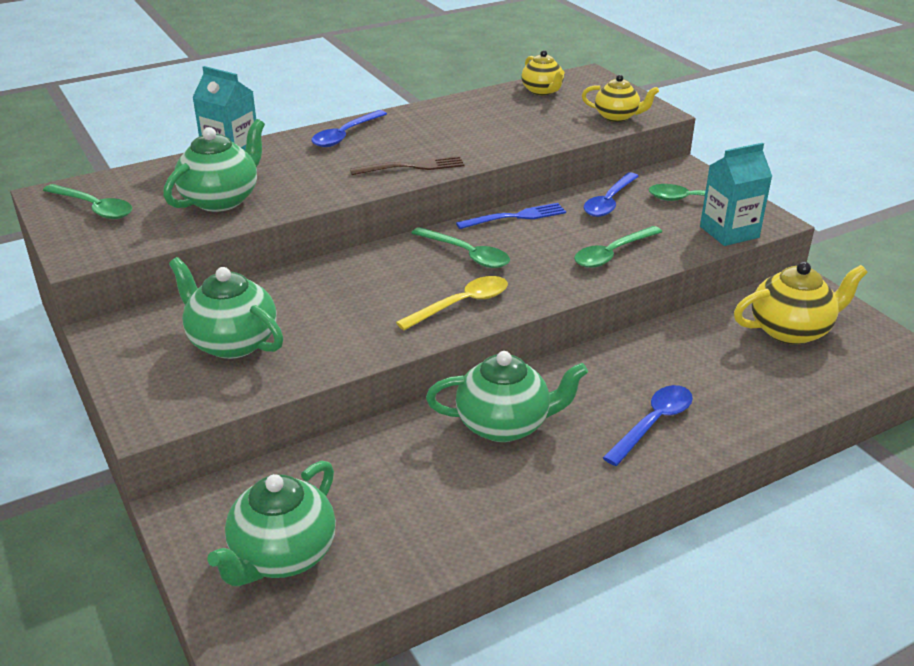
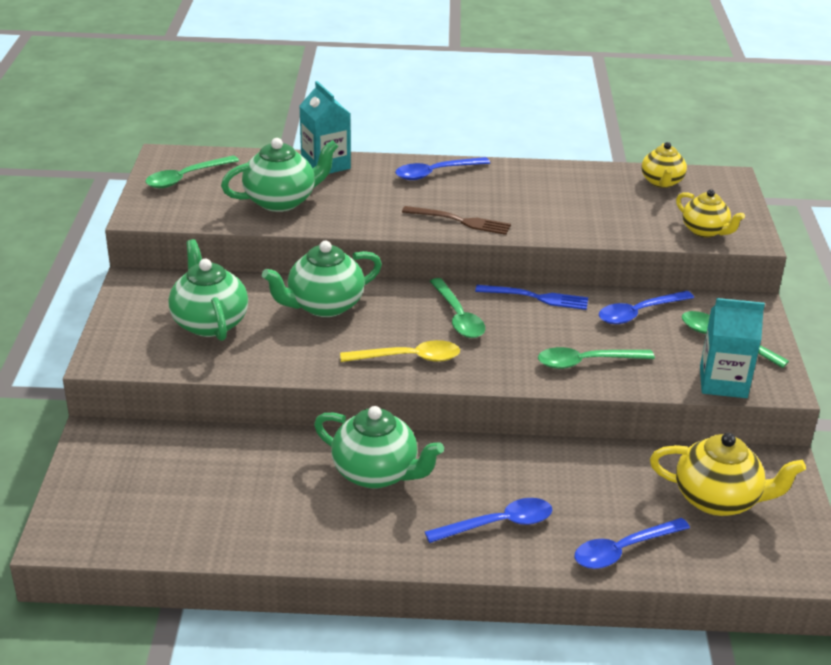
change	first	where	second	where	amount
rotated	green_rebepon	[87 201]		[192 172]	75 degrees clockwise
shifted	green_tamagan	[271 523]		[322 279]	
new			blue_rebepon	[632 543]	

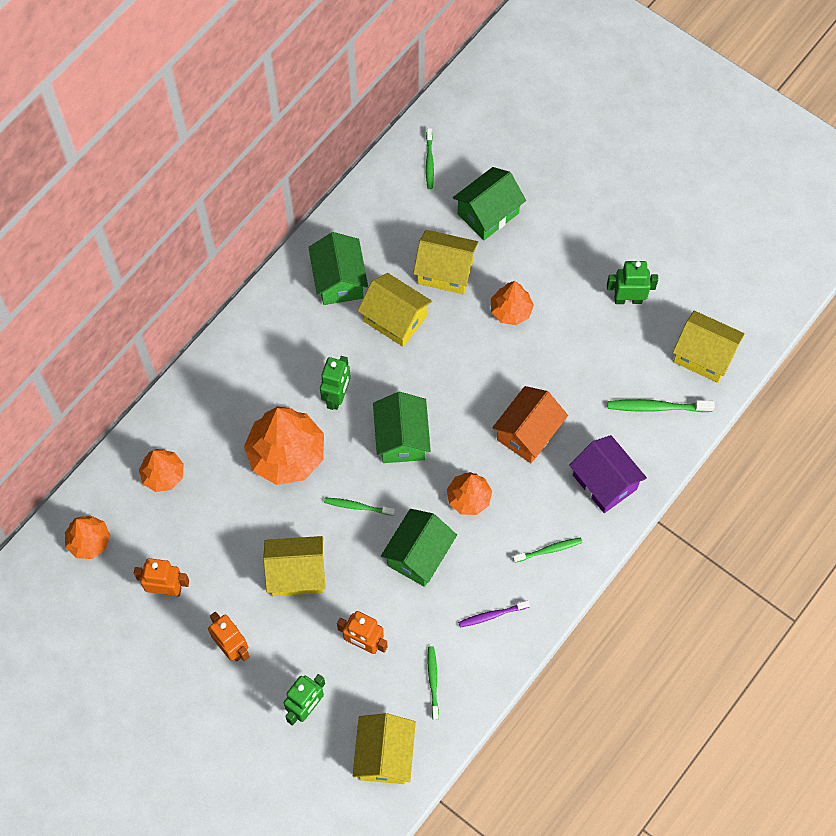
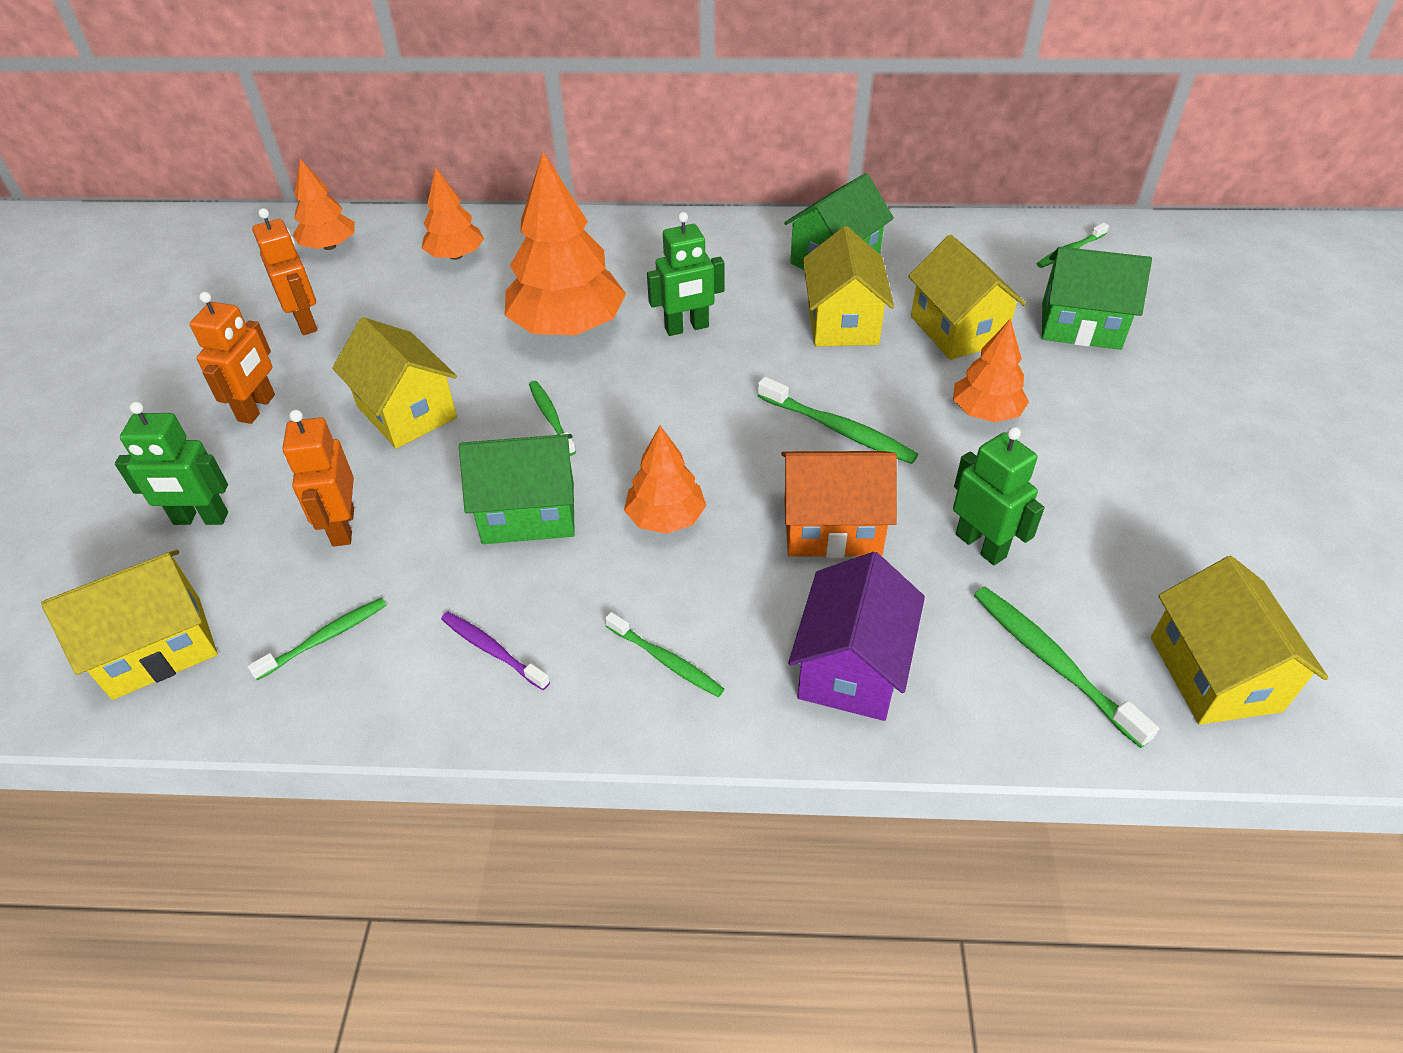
change	first	where	second	where	amount
new			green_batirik	[838 420]	
shifted	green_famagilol	[632 282]		[999 496]	
gone	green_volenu	[402 427]			

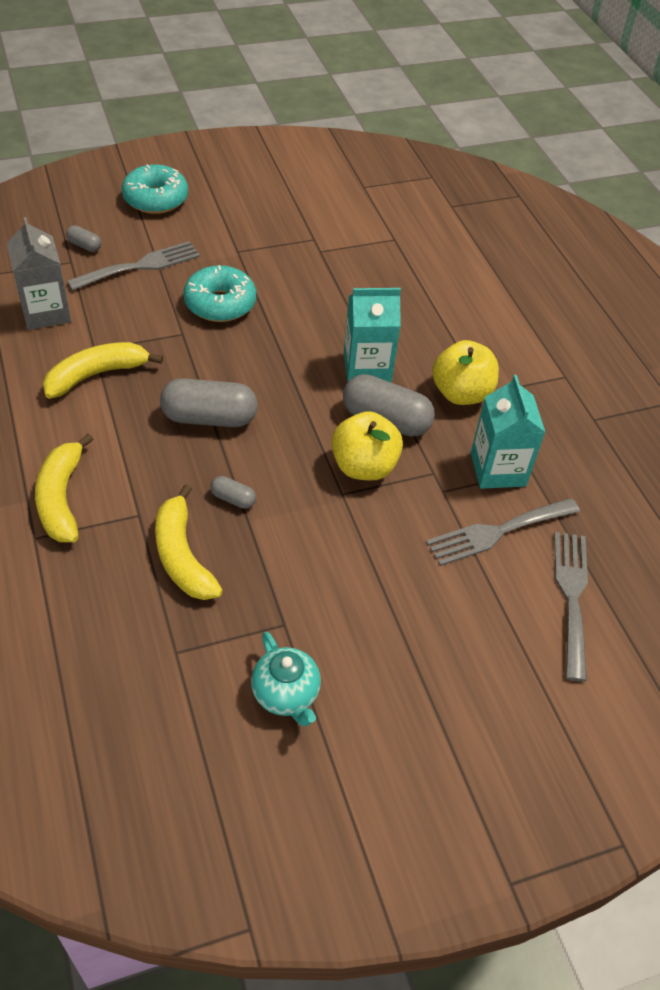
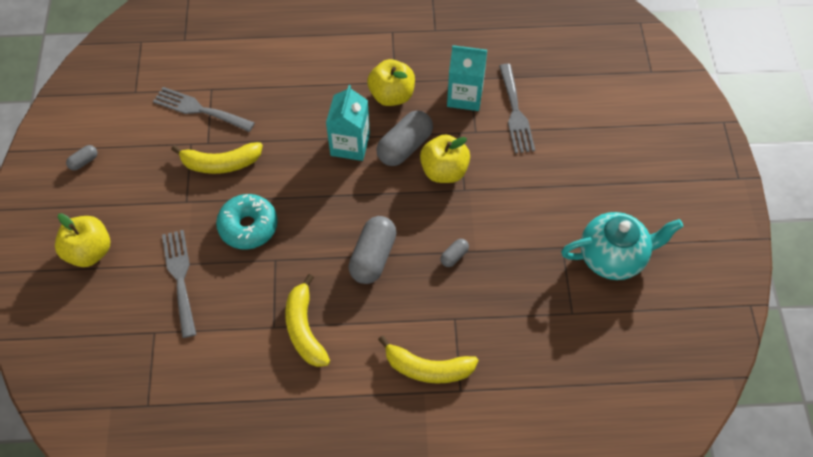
change	first	where	second	where	amount
swapped	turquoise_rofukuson	[155 189]	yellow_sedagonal	[82 240]	
shifted	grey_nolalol	[83 238]		[81 158]	
shifted	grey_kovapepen	[571 607]		[204 109]	
shifted	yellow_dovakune	[189 542]		[217 158]	
scaled	turquoise_tamagan	[286 679]		[622 246]	x1.62
gone	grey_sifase	[39 273]			

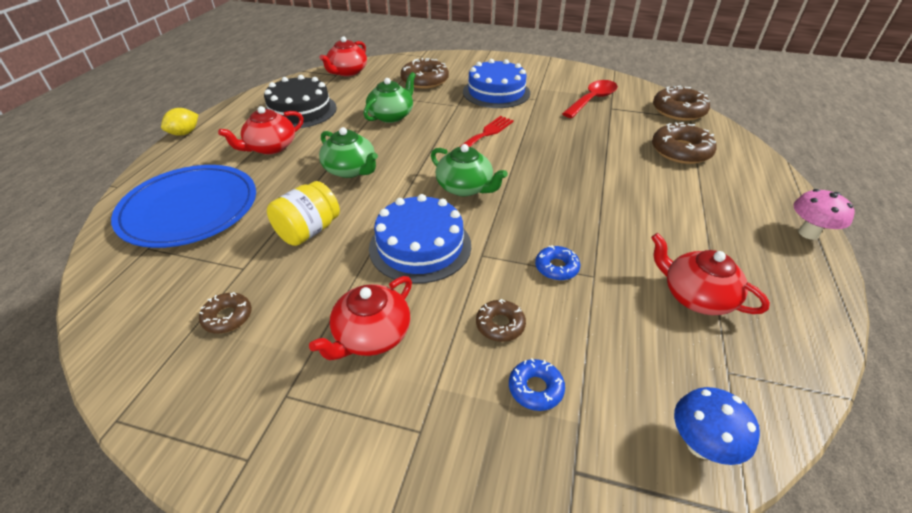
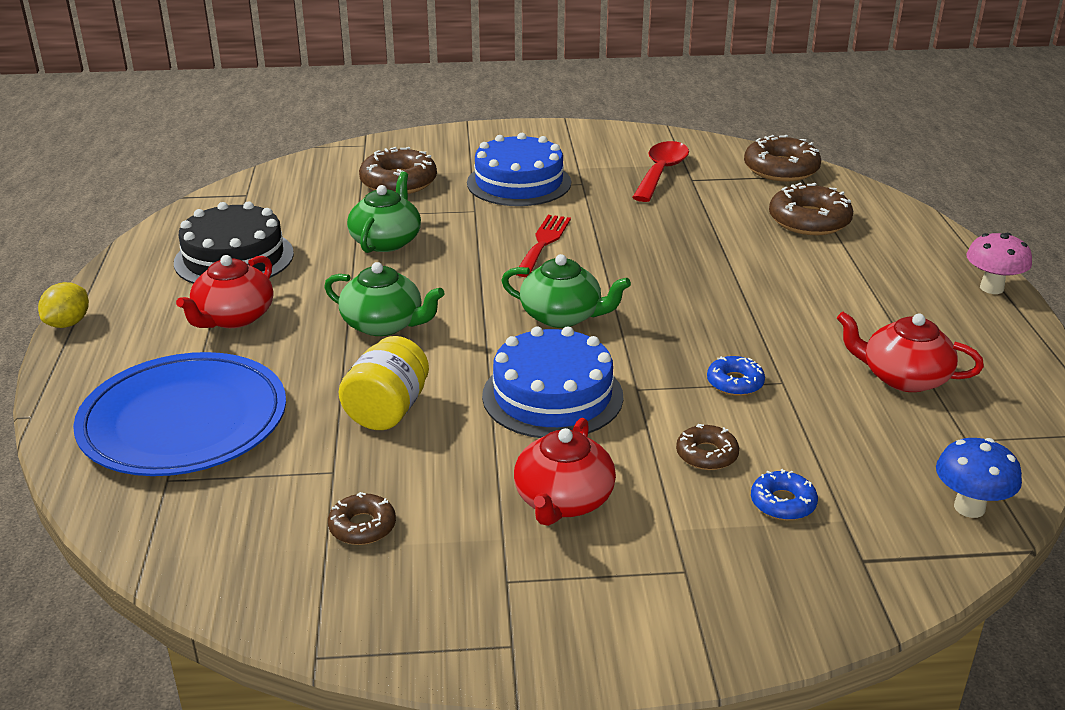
change	first	where	second	where	amount
gone	red_tamagan	[343 56]			

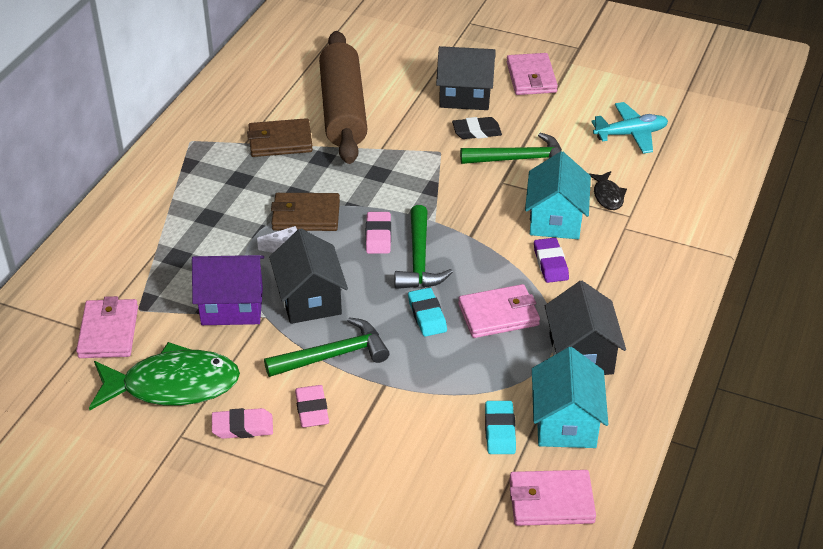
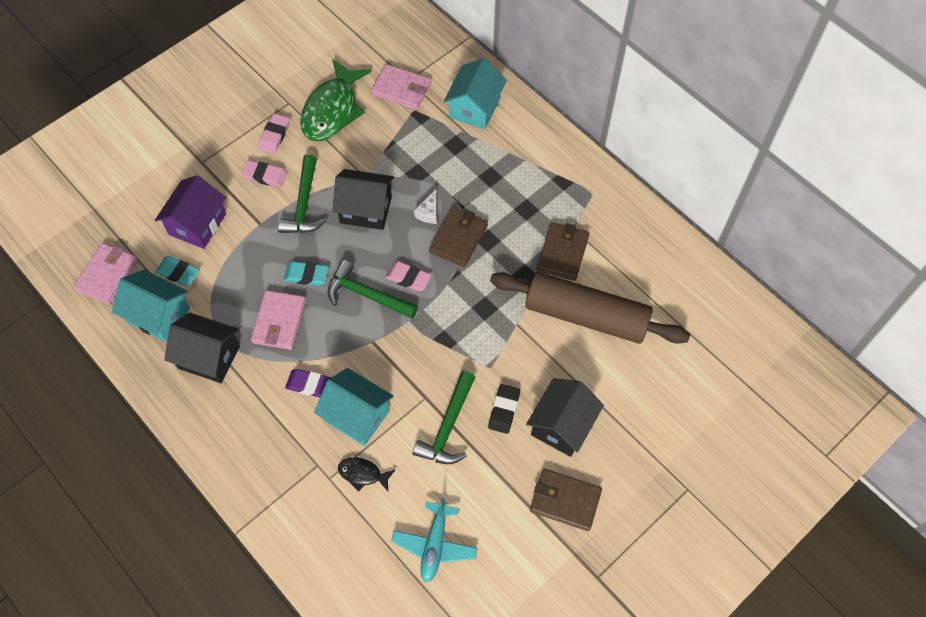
change	first	where	second	where	amount
shifted	purple_volenu	[228 290]		[190 212]	
new			turquoise_volenu	[475 93]	
repainted	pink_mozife	[532 74]	brown_mozife	[566 500]	

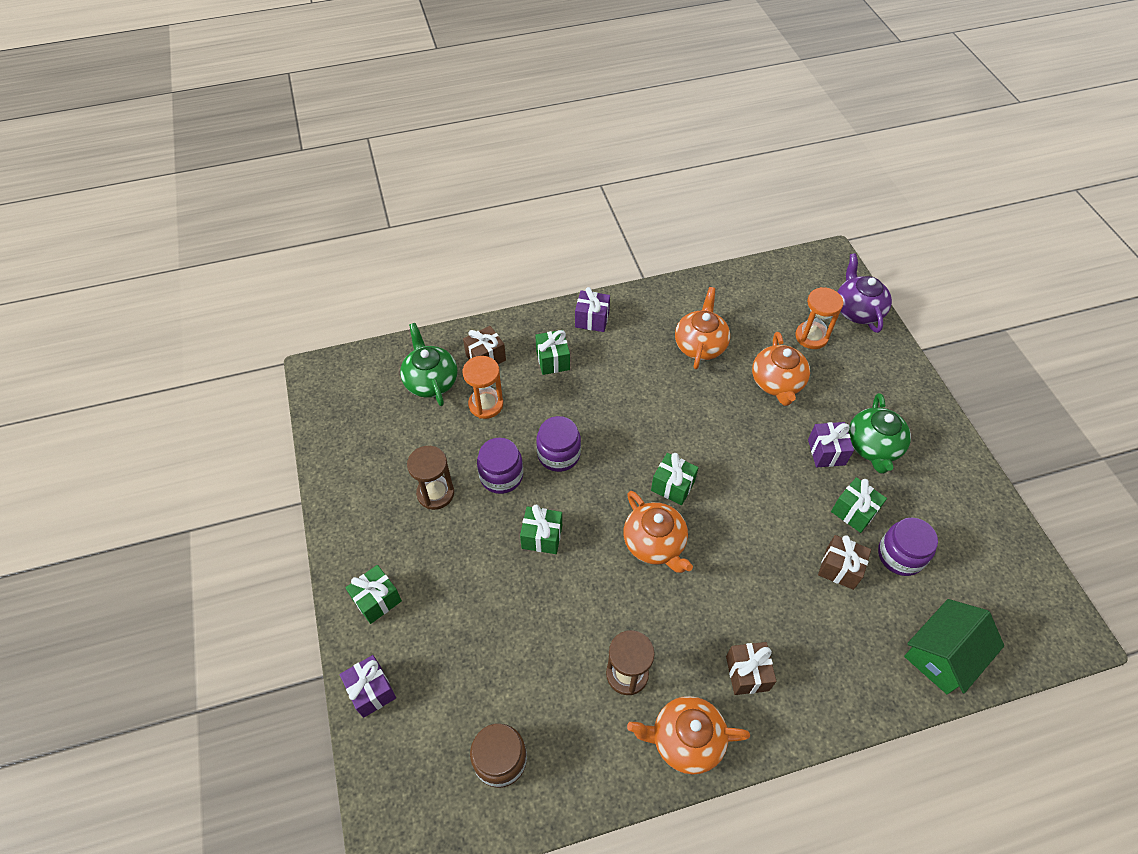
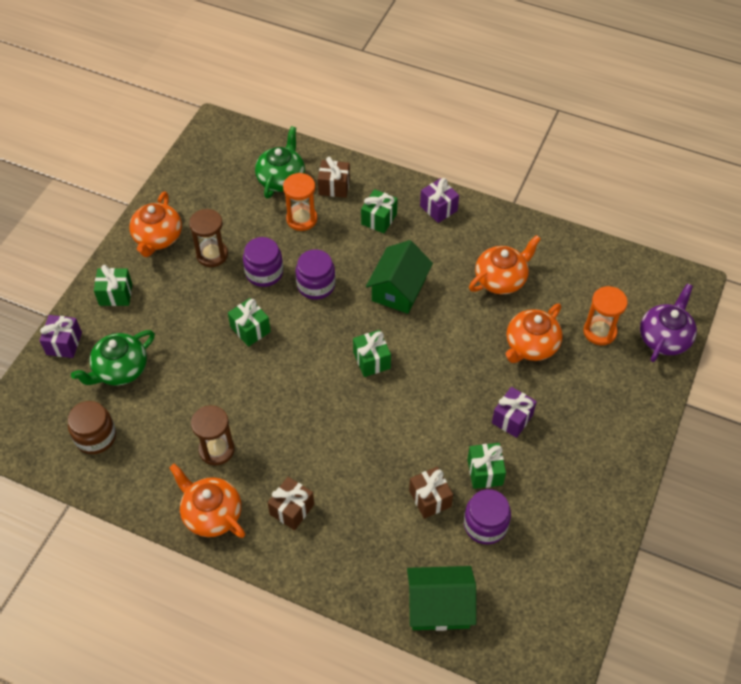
change	first	where	second	where	amount
shifted	green_tamagan	[879 433]		[113 358]	
shifted	orange_tamagan	[658 532]		[155 224]	
new			green_volenu	[399 277]	

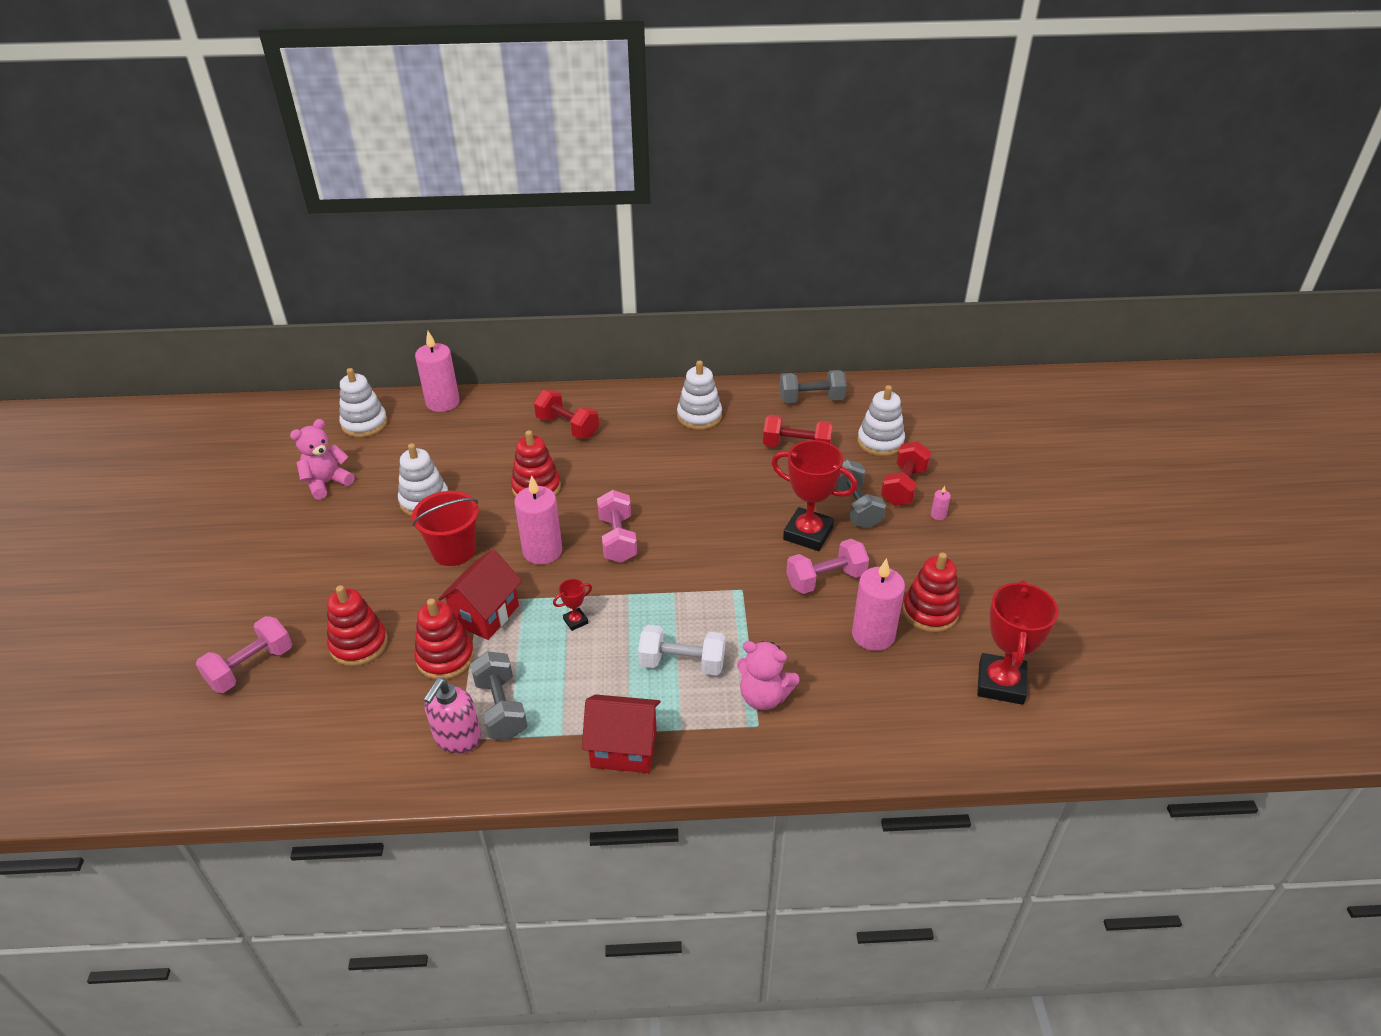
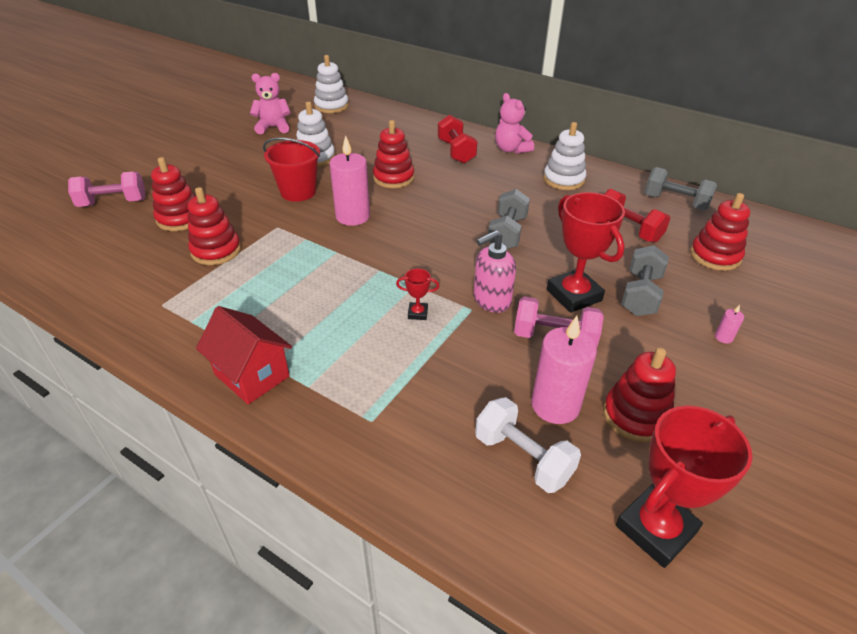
change	first	where	second	where	amount
shifted	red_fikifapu	[572 605]		[417 294]	
shifted	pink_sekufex	[452 716]		[494 271]	
shifted	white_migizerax	[681 650]		[528 445]	
shifted	grey_migizerax	[499 695]		[509 219]	
shifted	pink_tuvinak	[768 675]		[514 123]	
repainted	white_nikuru	[881 420]	red_nikuru	[720 232]	
gone	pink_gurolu	[437 371]			
gone	red_volenu	[480 595]			
gone	pink_migizerax	[617 526]			
gone	red_migizerax	[906 473]			

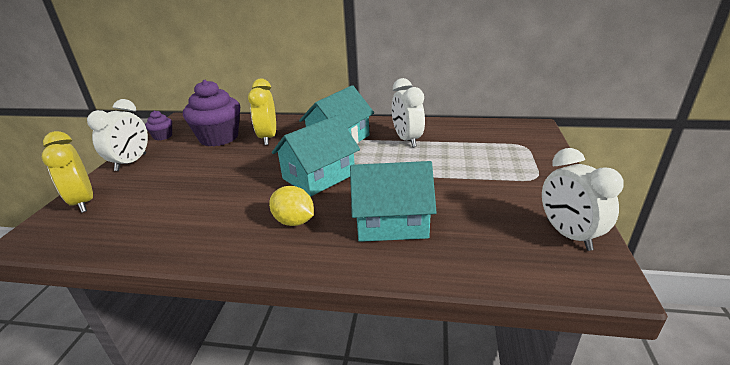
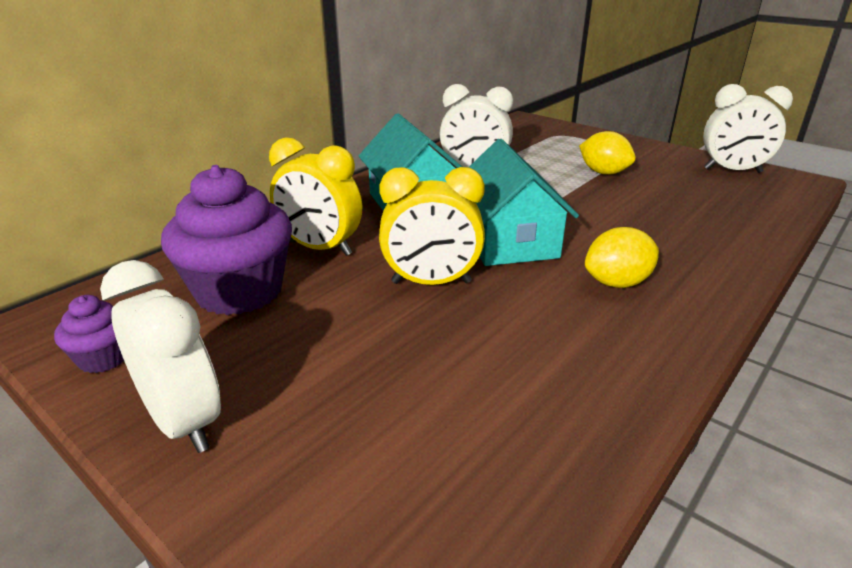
change	first	where	second	where	amount
shifted	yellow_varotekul	[67 172]		[432 226]	
new			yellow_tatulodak	[607 153]	
gone	turquoise_volenu	[393 201]			

